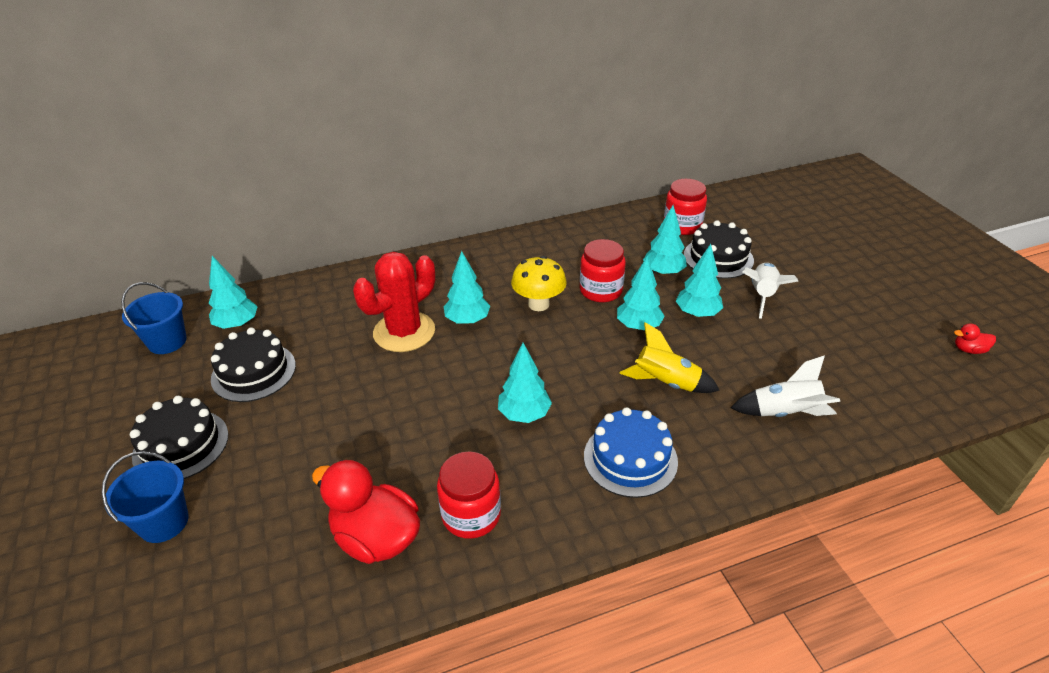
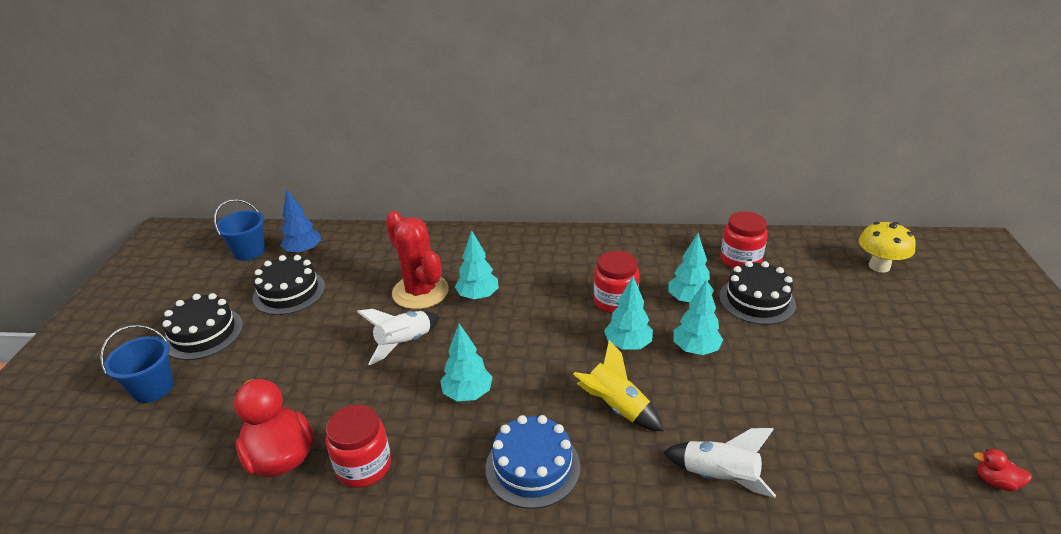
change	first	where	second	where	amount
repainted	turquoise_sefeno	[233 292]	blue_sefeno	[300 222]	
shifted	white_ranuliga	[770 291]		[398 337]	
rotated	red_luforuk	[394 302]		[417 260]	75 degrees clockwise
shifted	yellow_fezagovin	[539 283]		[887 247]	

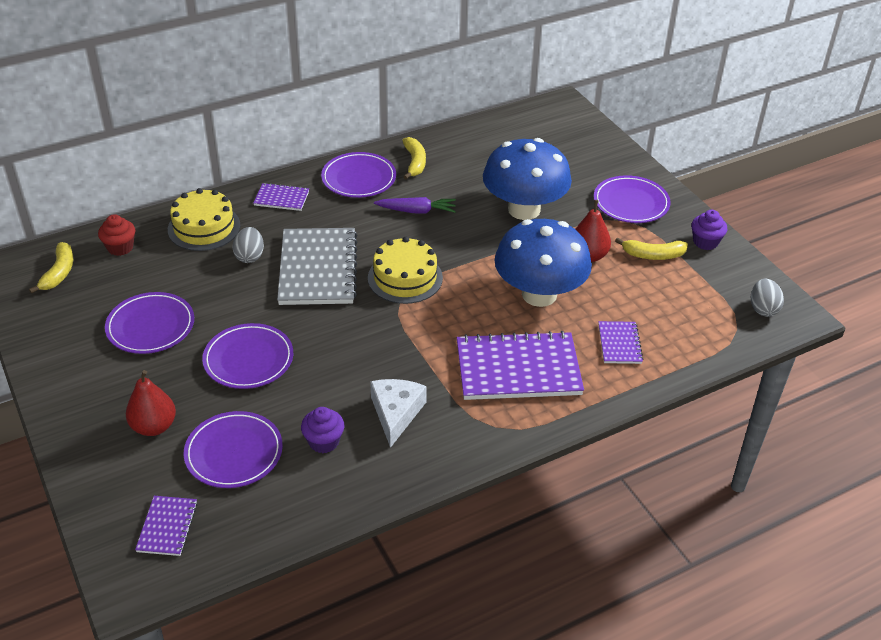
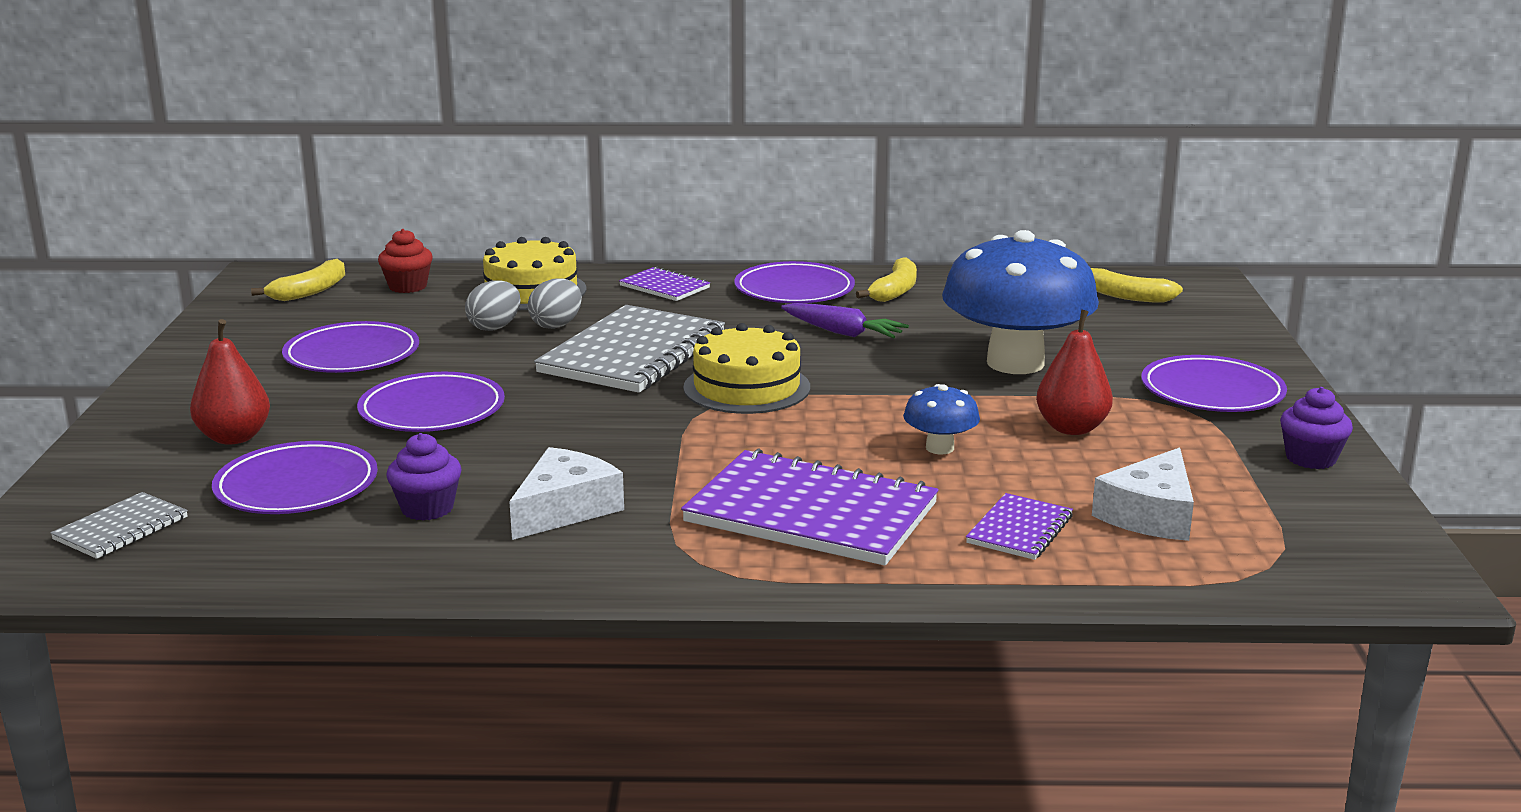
change	first	where	second	where	amount
repainted	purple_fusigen	[166 526]	grey_fusigen	[119 525]	
shifted	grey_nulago	[767 298]		[493 305]	
scaled	blue_fezagovin	[543 263]		[941 419]	x0.44
shifted	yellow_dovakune	[651 248]		[1137 285]	
new			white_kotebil	[1143 494]	

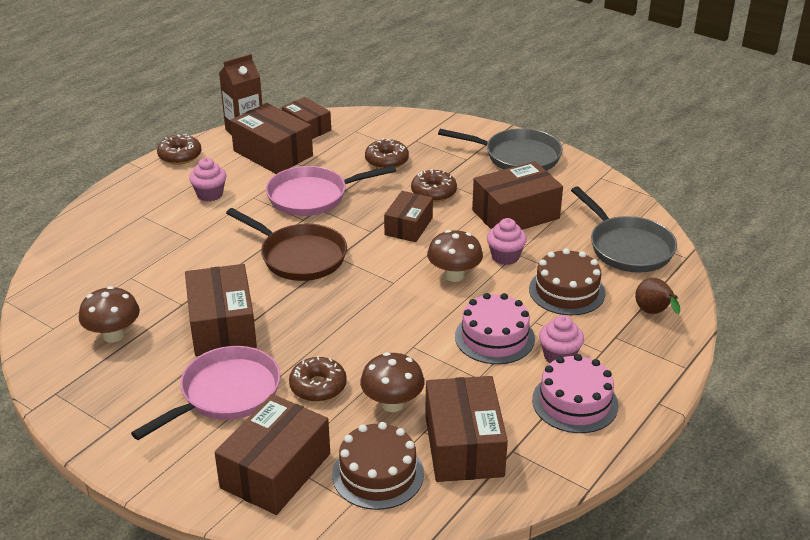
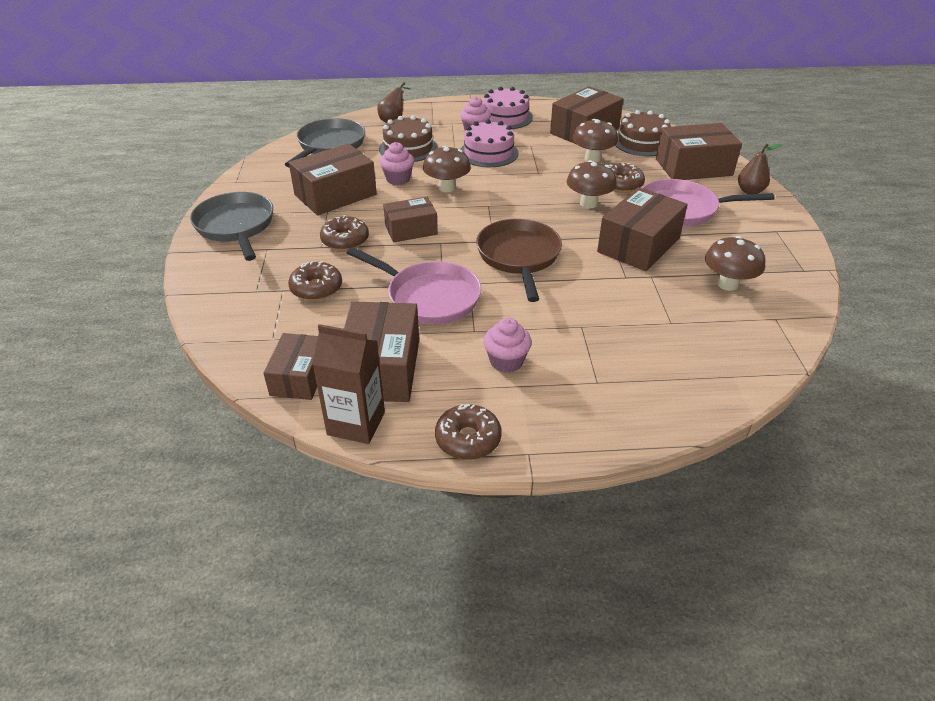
change	first	where	second	where	amount
rotated	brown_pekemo	[517 195]		[333 179]	60 degrees counterclockwise
new			brown_fezagovin	[592 184]	
new			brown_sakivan	[760 168]	

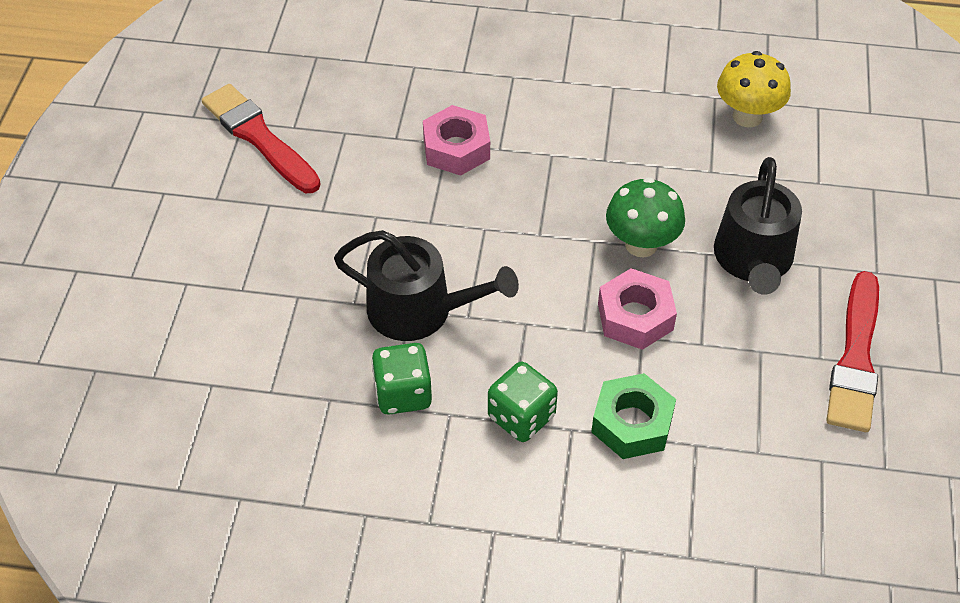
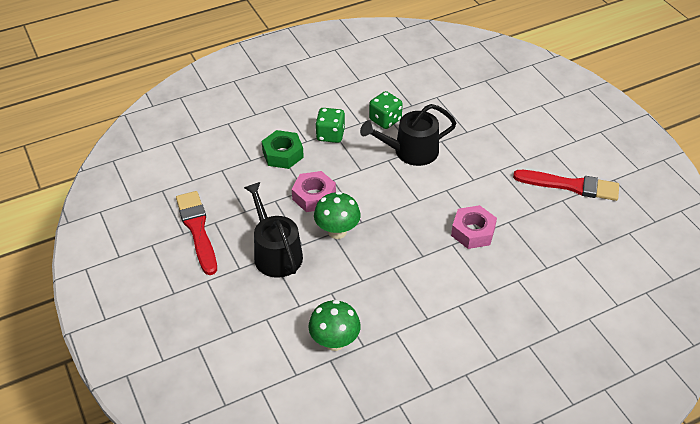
change	first	where	second	where	amount
repainted	yellow_fezagovin	[754 89]	green_fezagovin	[334 325]	

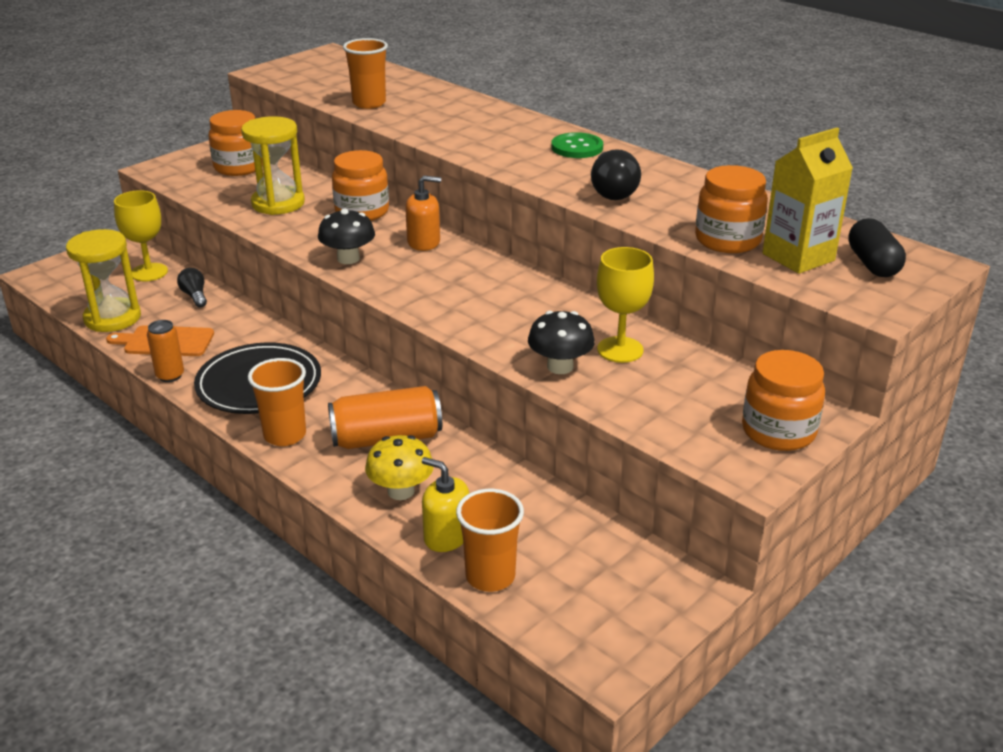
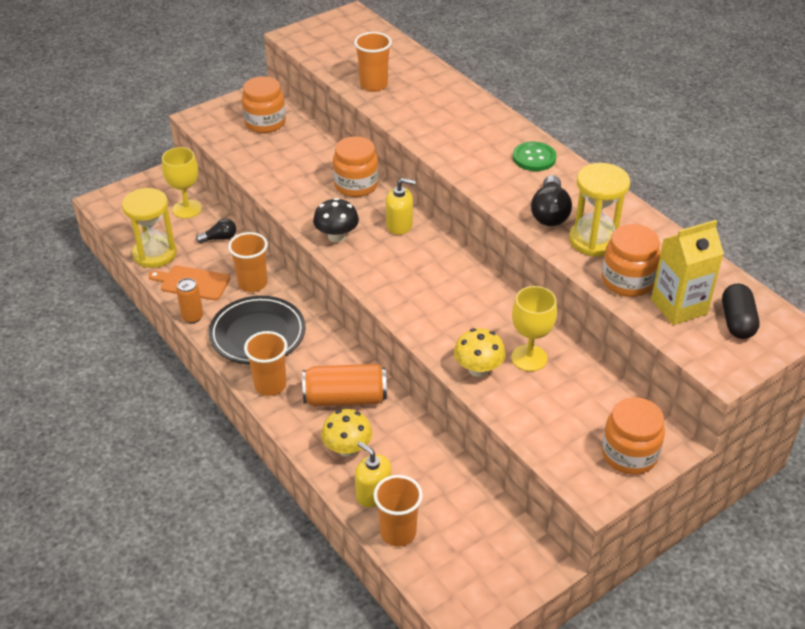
change	first	where	second	where	amount
rotated	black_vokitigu	[192 287]		[216 230]	90 degrees clockwise
new			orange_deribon	[248 262]	
repainted	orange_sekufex	[423 213]	yellow_sekufex	[401 206]	
repainted	black_fezagovin	[561 342]	yellow_fezagovin	[480 352]	
shifted	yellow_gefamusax	[273 165]		[599 209]	

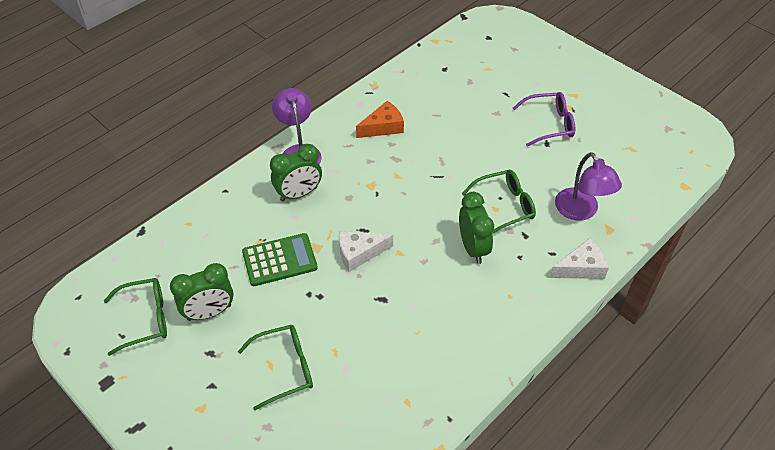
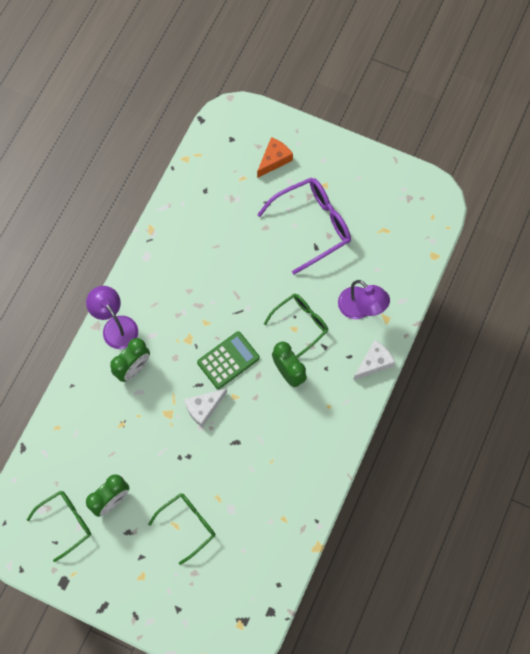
change	first	where	second	where	amount
shifted	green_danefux	[280 259]		[228 360]	
shifted	orange_kotebil	[380 119]		[275 157]	
scaled	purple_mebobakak	[544 119]		[304 226]	x1.57

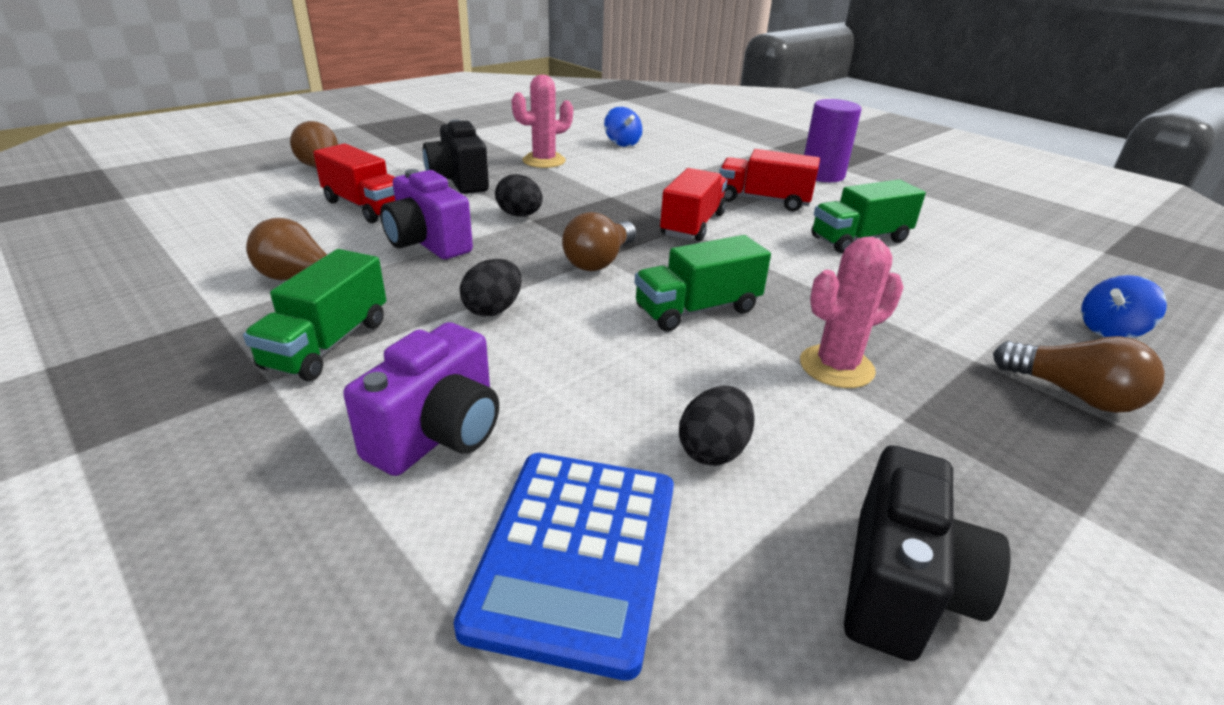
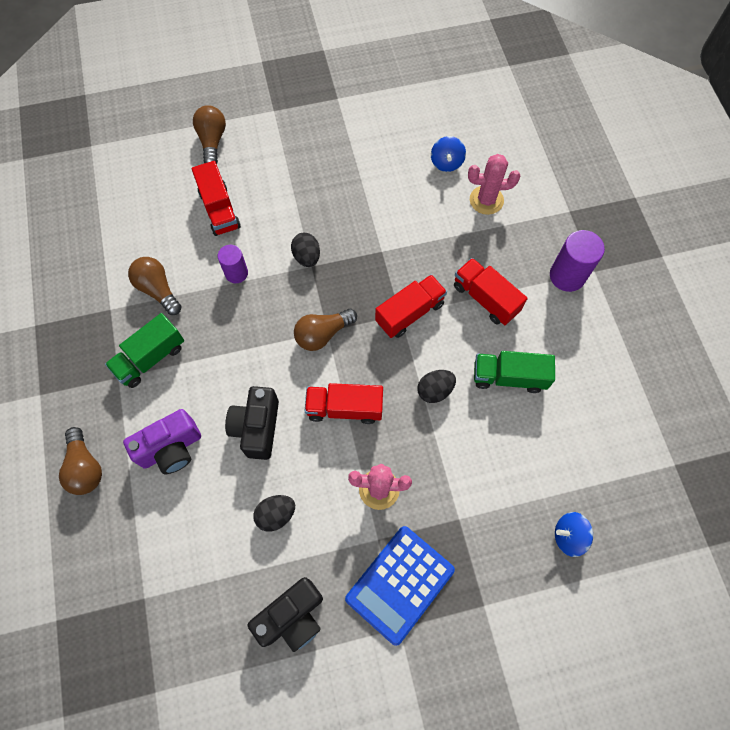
change	first	where	second	where	amount
shifted	brown_vokitigu	[1079 374]		[80 461]	
swapped	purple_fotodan	[426 214]	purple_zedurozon	[233 264]	
shifted	black_fotodan	[456 156]		[252 423]	
repainted	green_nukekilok	[703 283]	red_nukekilok	[344 403]	
shifted	blue_danefux	[564 567]		[400 586]	
shifted	black_nulago	[491 288]		[436 386]	
shifted	pink_luforuk	[542 121]		[494 184]	

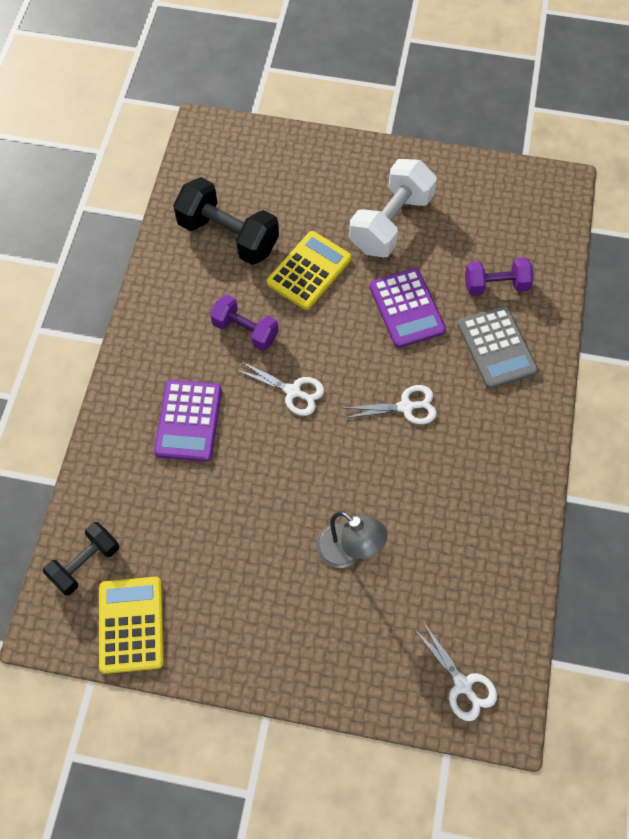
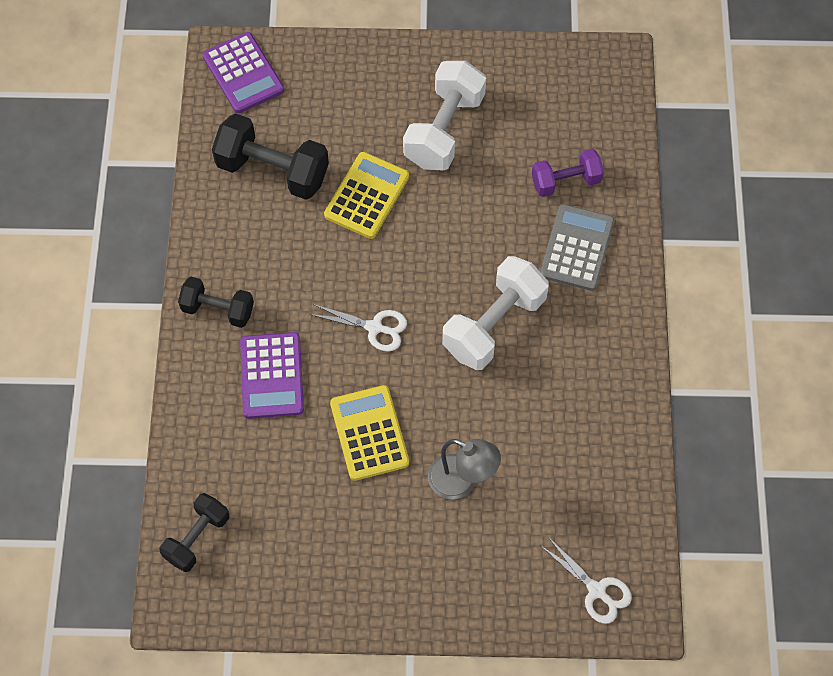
change	first	where	second	where	amount
new			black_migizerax	[216 302]	
shifted	purple_danefux	[407 308]		[243 72]	
shifted	yellow_danefux	[131 625]		[369 433]	
swapped	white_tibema	[391 404]	white_migizerax	[495 313]	
rotated	grey_danefux	[498 347]		[577 247]	135 degrees counterclockwise
gone	purple_migizerax	[244 323]			

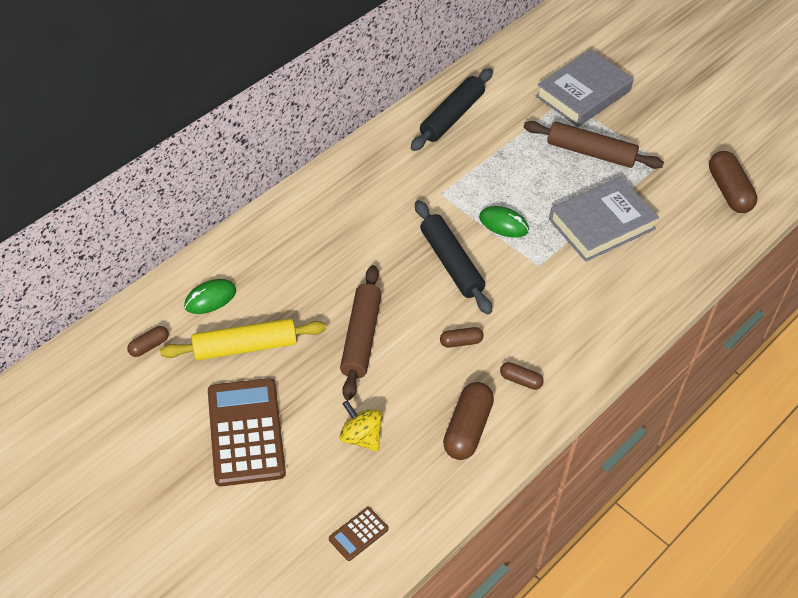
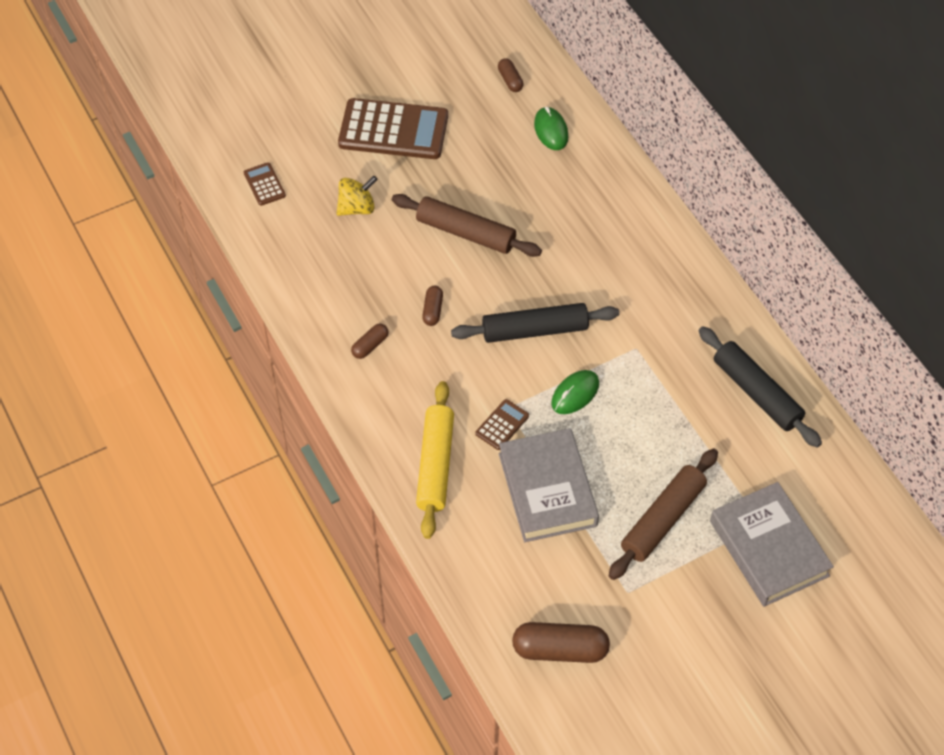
change	first	where	second	where	amount
shifted	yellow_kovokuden	[243 339]		[435 460]	
new			brown_danefux	[502 424]	
gone	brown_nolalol	[468 421]			

